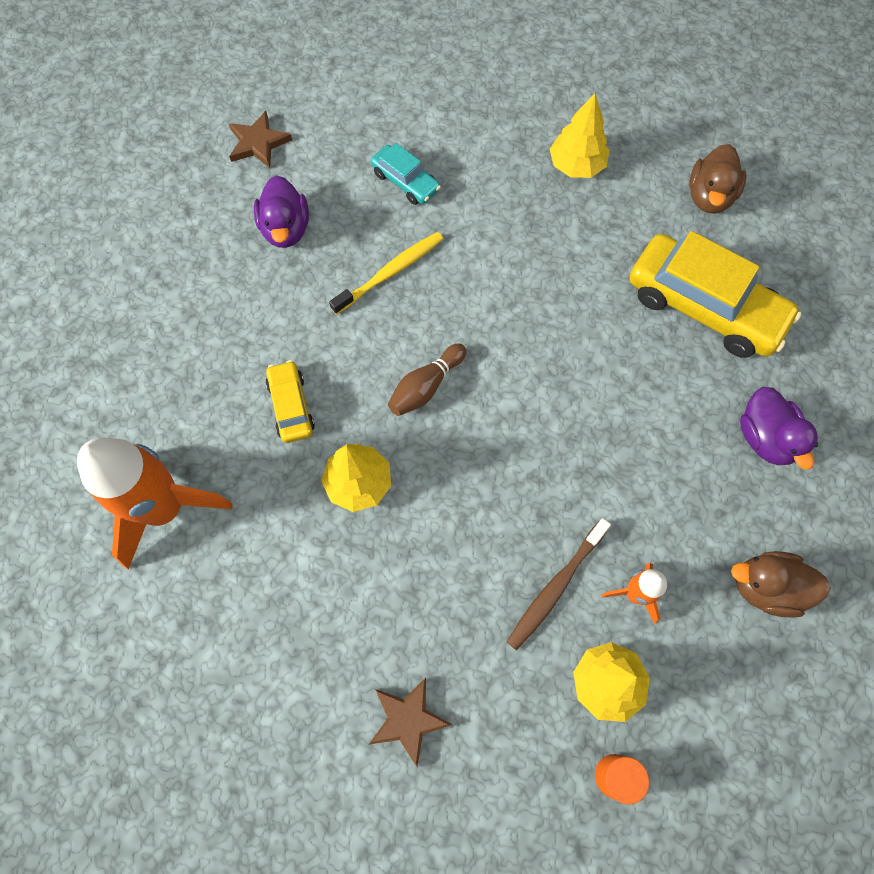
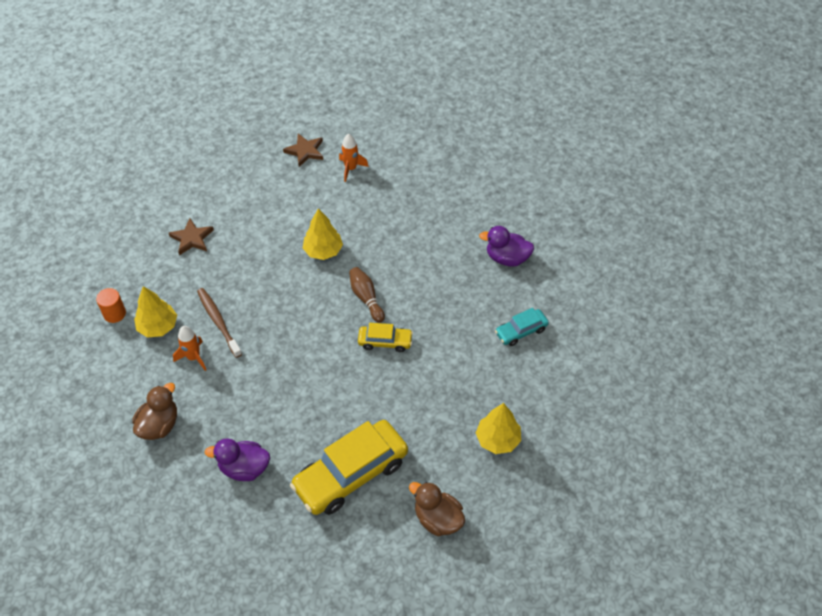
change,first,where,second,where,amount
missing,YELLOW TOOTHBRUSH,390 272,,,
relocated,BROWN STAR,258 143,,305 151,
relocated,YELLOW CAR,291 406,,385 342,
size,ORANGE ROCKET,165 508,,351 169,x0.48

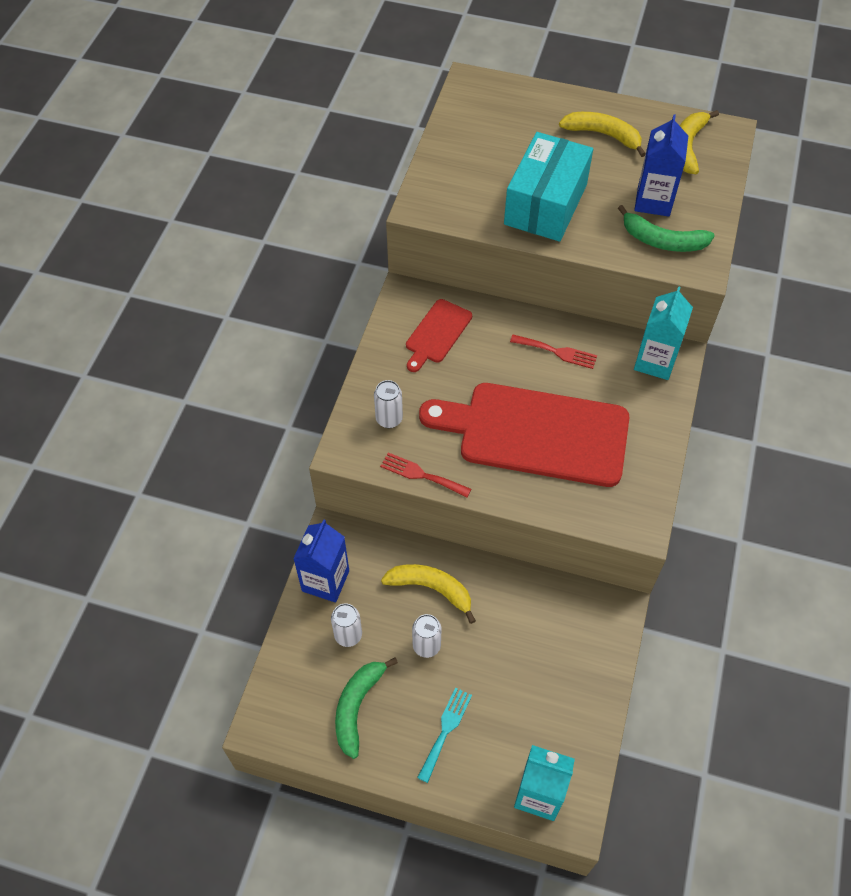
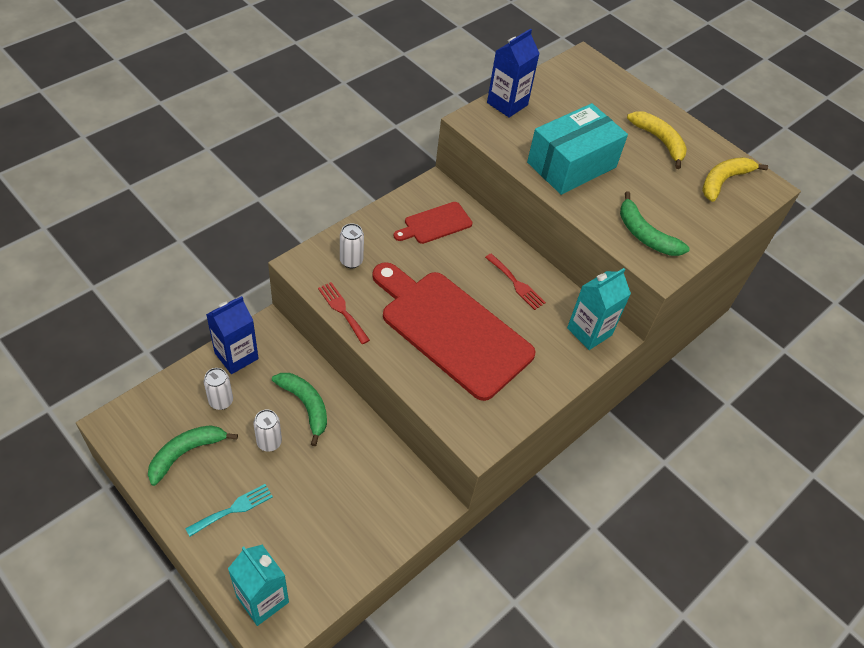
change,first,where,second,where,amount
relocated,BLUE CARTON,653 201,,507 104,
colour,YELLOW BANANA,431 589,GREEN BANANA,305 406,

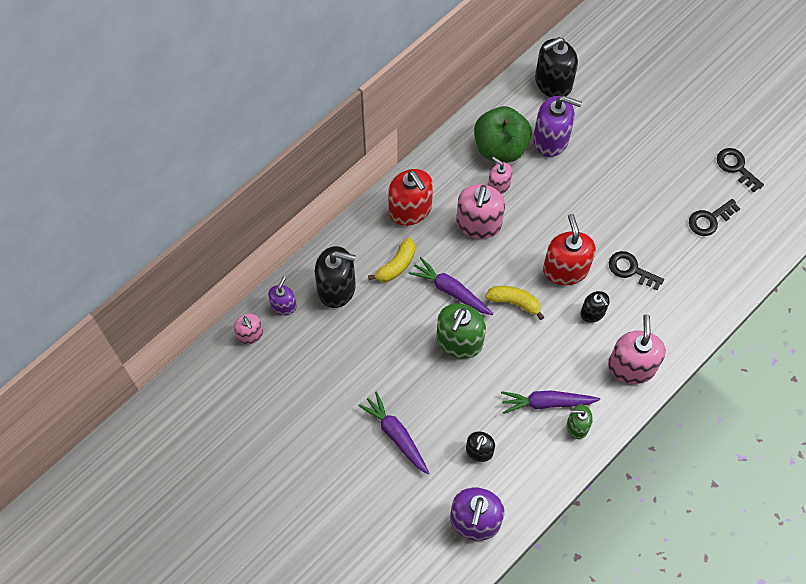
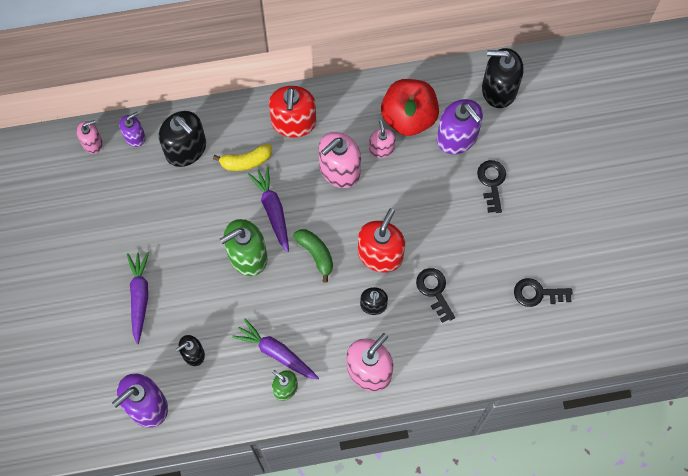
change,first,where,second,where,amount
relocated,BLACK KEY,736 167,,492 182,
colour,GREEN APPLE,500 147,RED APPLE,408 117,
colour,YELLOW BANANA,514 302,GREEN BANANA,316 254,
spun,PINK SOAP DISPENSER,250 334,,92 143,120 degrees counterclockwise

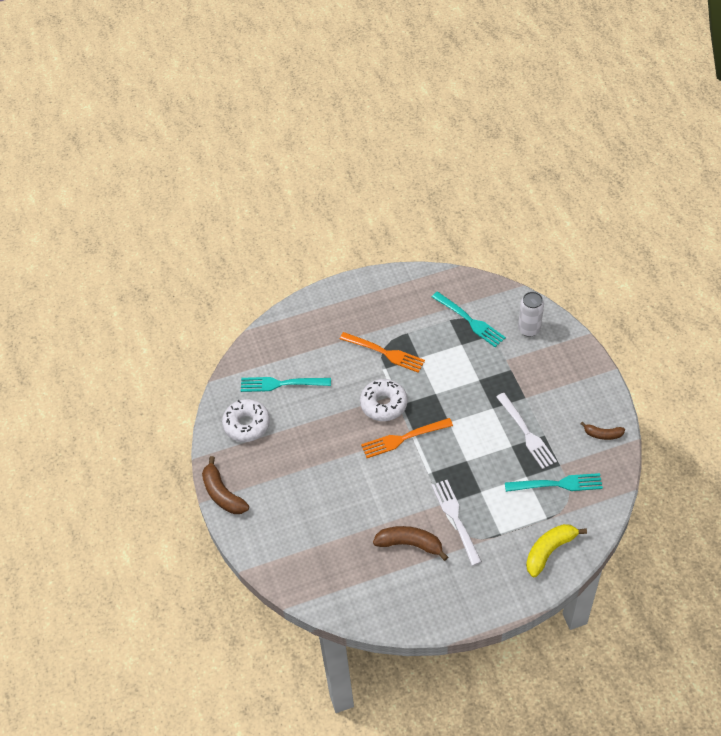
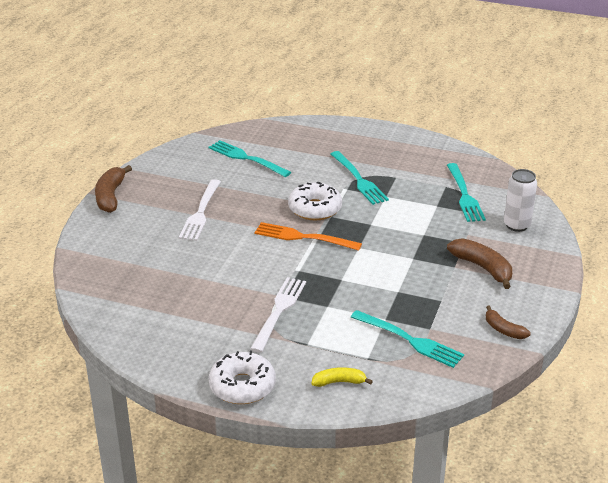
change,first,where,second,where,amount
relocated,WHITE DONUT,247 424,,242 386,
relocated,BROWN BANANA,410 544,,483 268,
relocated,WHITE FORK,526 433,,201 212,
colour,ORANGE FORK,385 353,TURQUOISE FORK,359 180,
size,YELLOW BANANA,549 551,,339 382,x0.61

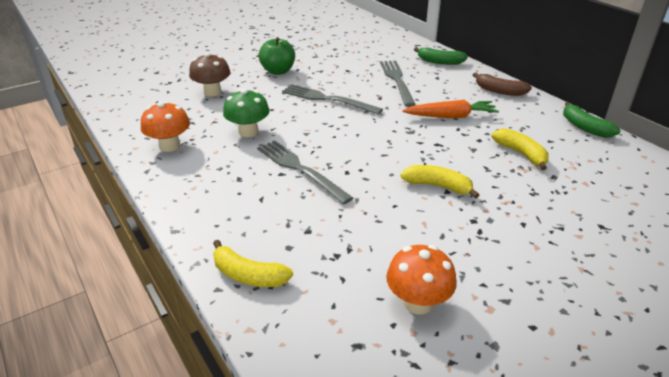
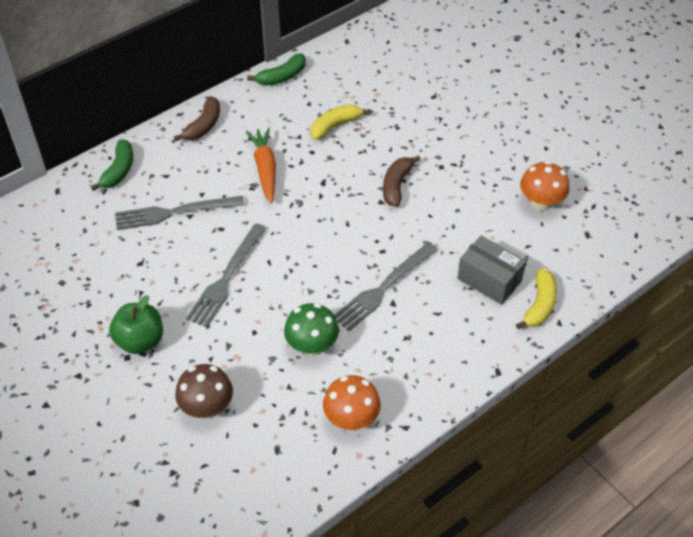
change,first,where,second,where,amount
appeared,,,GREY BOX,489 280,
colour,YELLOW BANANA,438 186,BROWN BANANA,396 185,

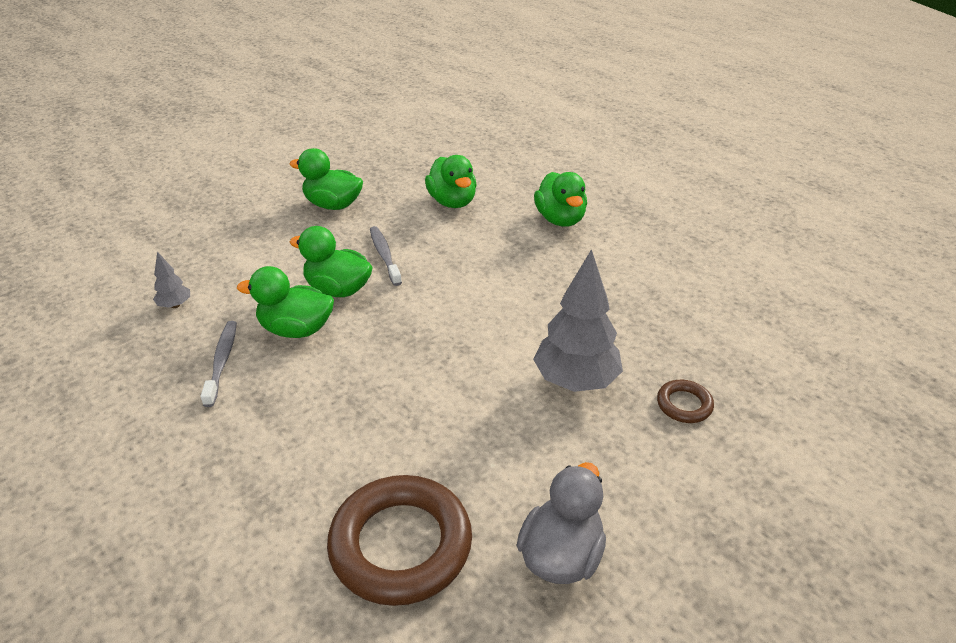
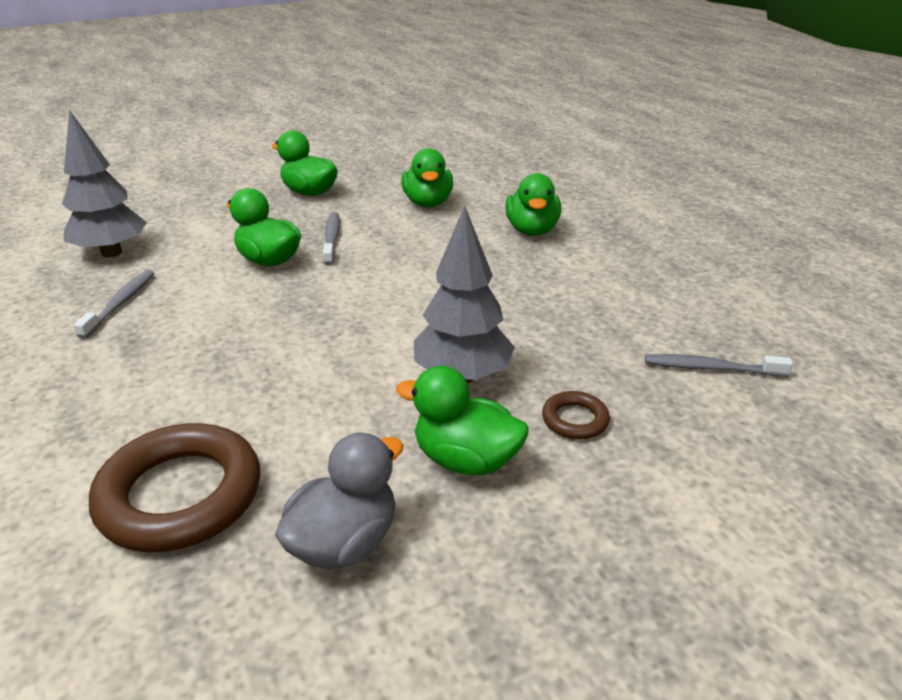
change,first,where,second,where,amount
appeared,,,GREY TOOTHBRUSH,711 368,
relocated,GREEN DUCK,296 329,,465 460,
size,GREY TREE,175 305,,111 252,x2.17

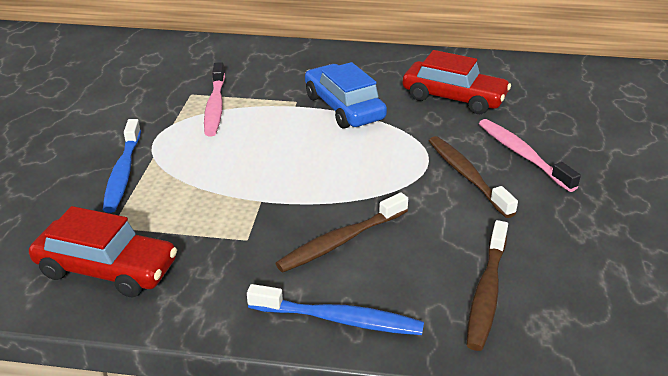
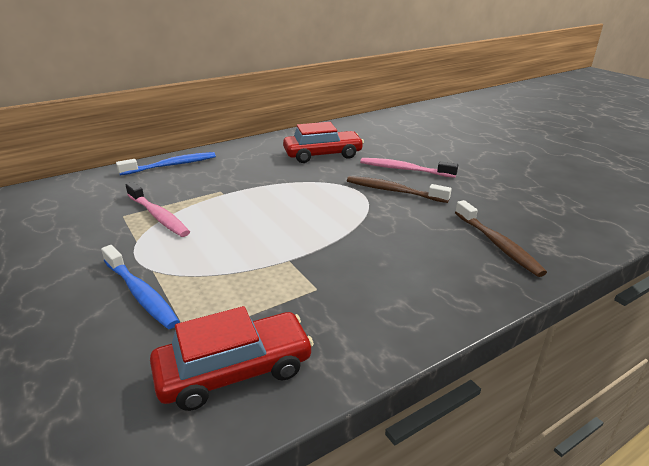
change,first,where,second,where,amount
missing,BROWN TOOTHBRUSH,341 241,,,
missing,BLUE CAR,344 107,,,
relocated,BLUE TOOTHBRUSH,339 319,,171 165,

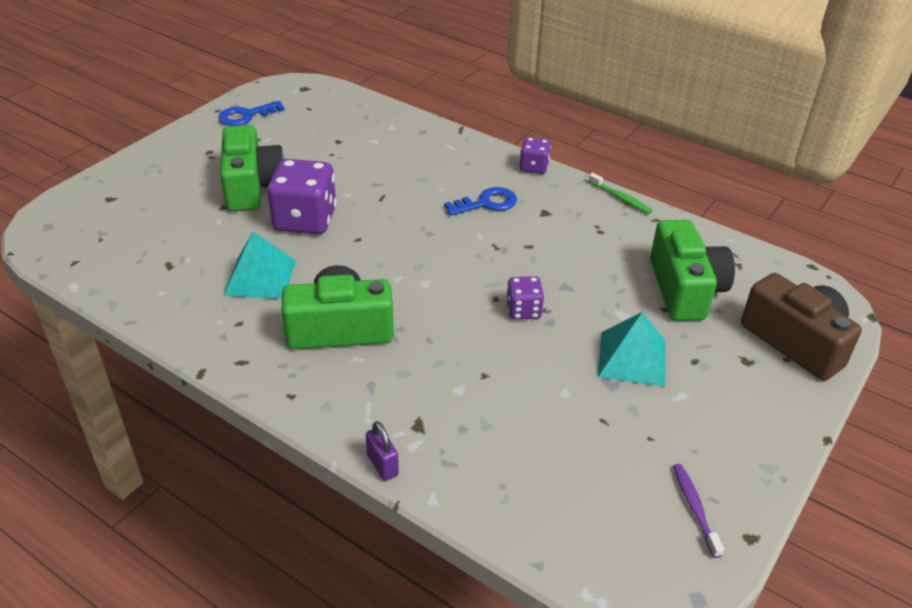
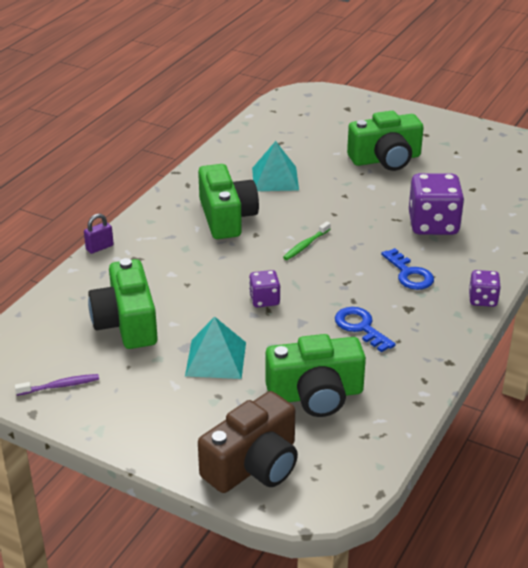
change,first,where,second,where,amount
appeared,,,GREEN CAMERA,126 323,
relocated,BLUE KEY,246 116,,360 327,
relocated,PURPLE DICE,305 220,,433 224,
relocated,GREEN TOOTHBRUSH,620 198,,306 245,

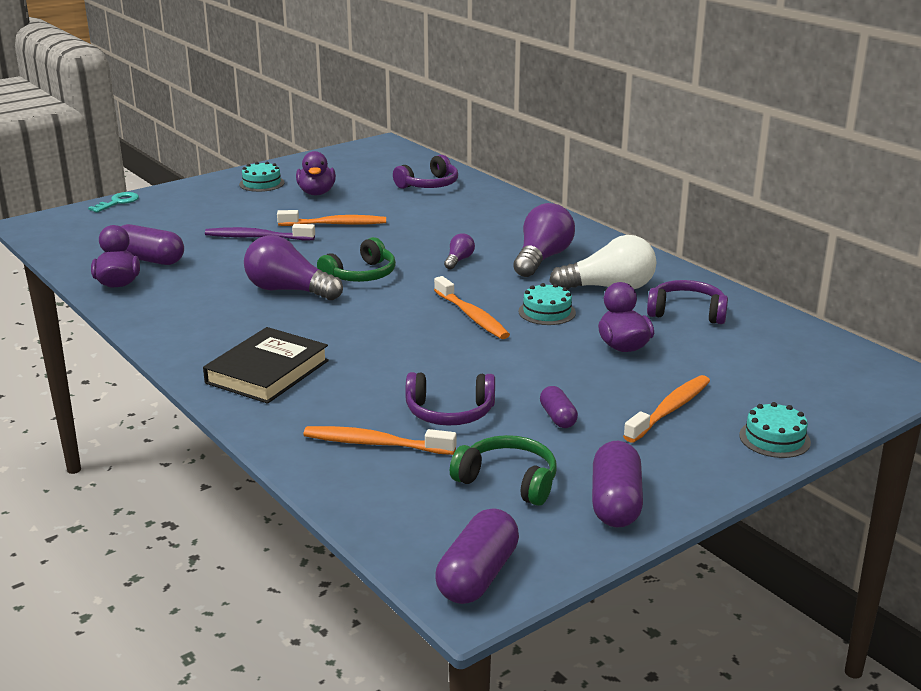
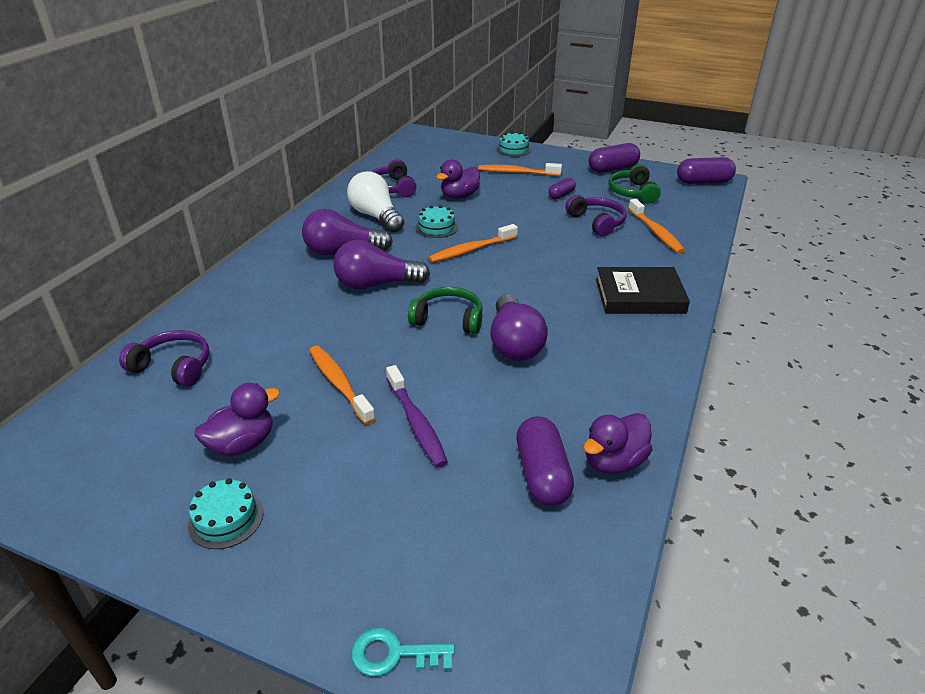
change,first,where,second,where,amount
spun,ORANGE TOOTHBRUSH,472 316,,471 250,150 degrees counterclockwise
size,PURPLE LIGHT BULB,459 260,,376 284,x2.06

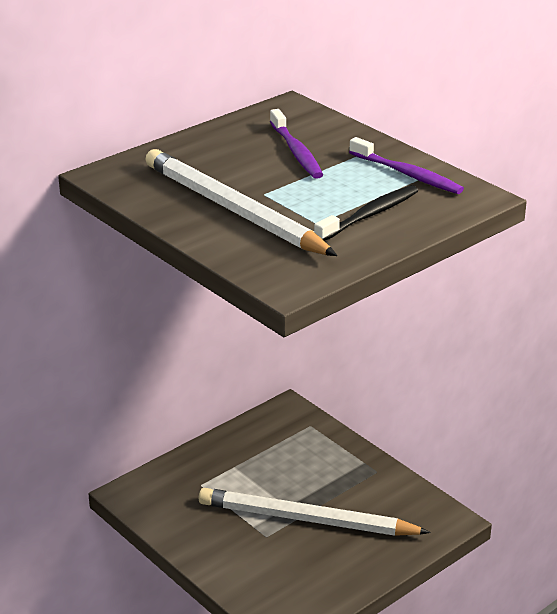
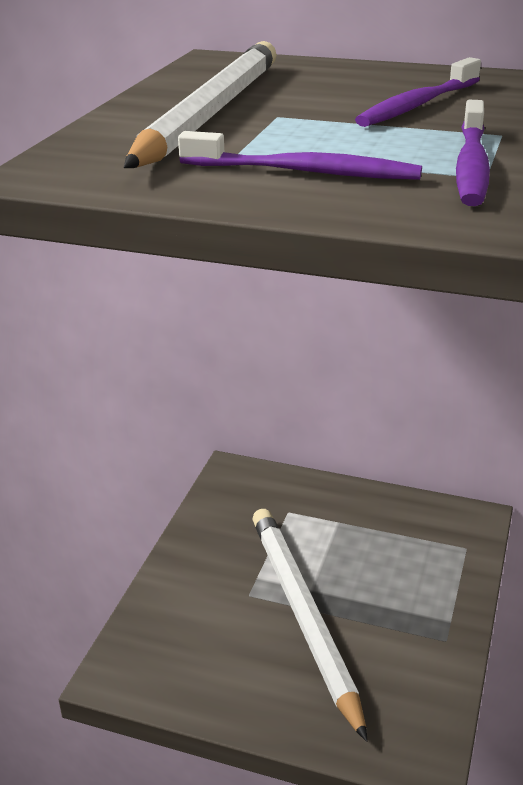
change,first,where,second,where,amount
colour,BLACK TOOTHBRUSH,369 215,PURPLE TOOTHBRUSH,304 172,

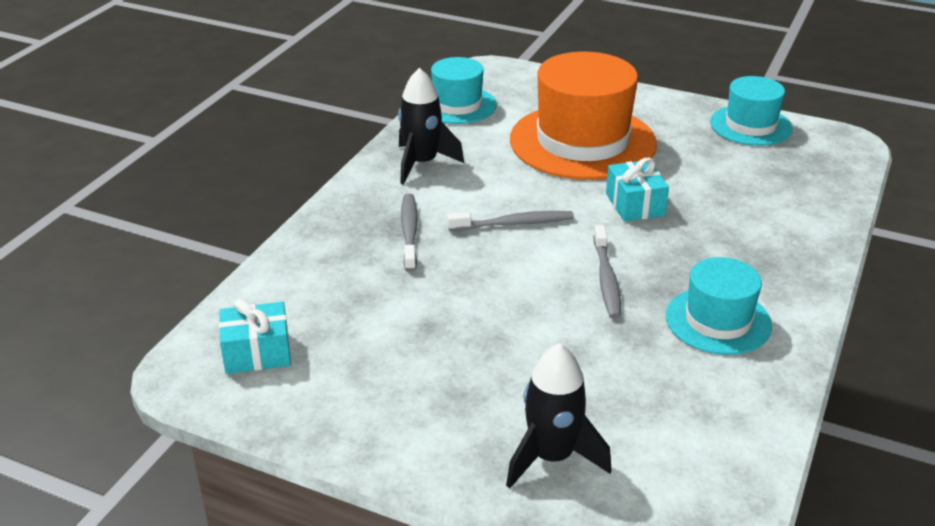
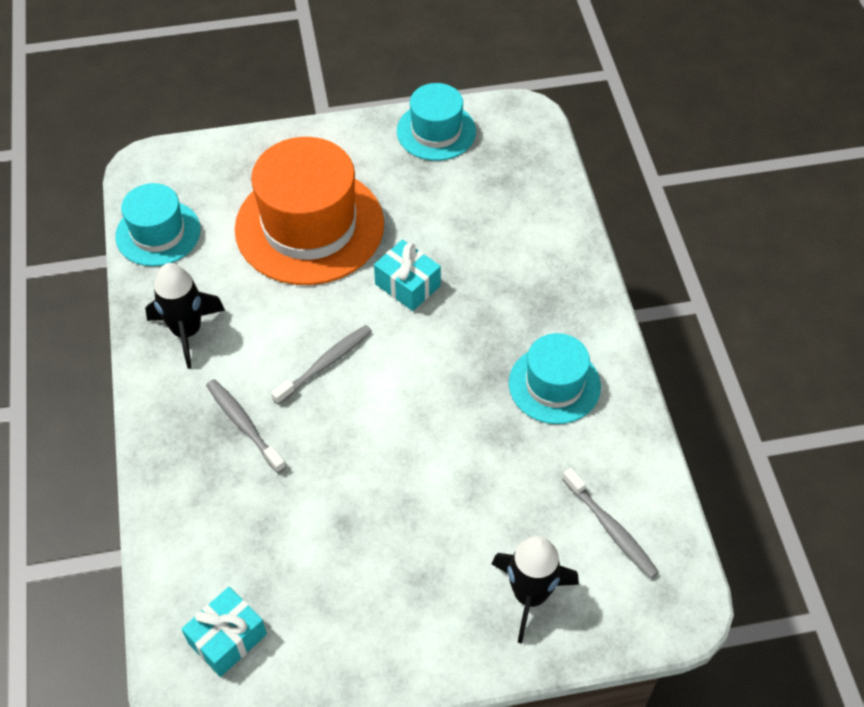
change,first,where,second,where,amount
relocated,GREY TOOTHBRUSH,606 279,,611 529,

